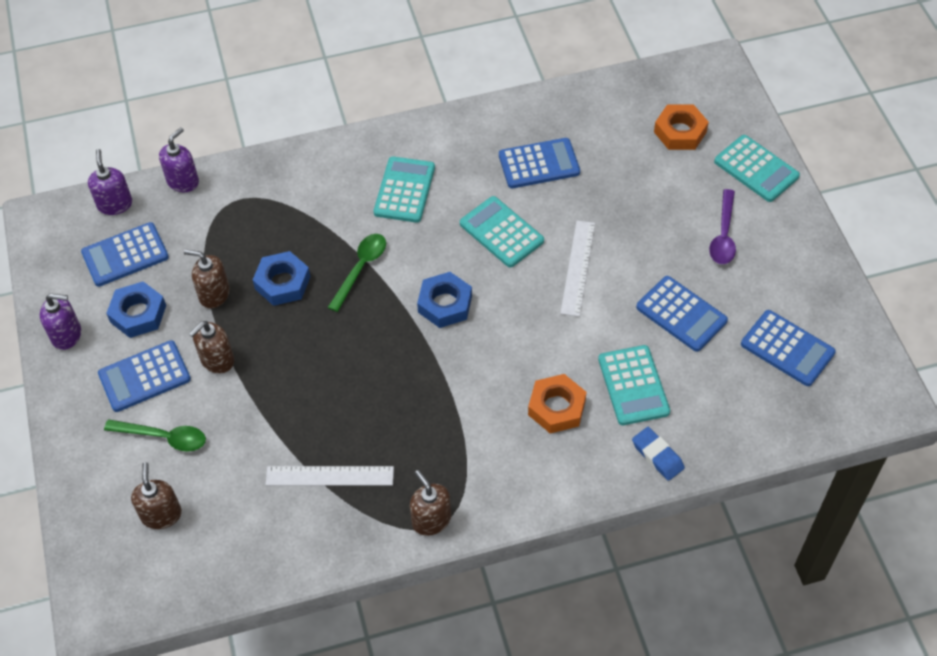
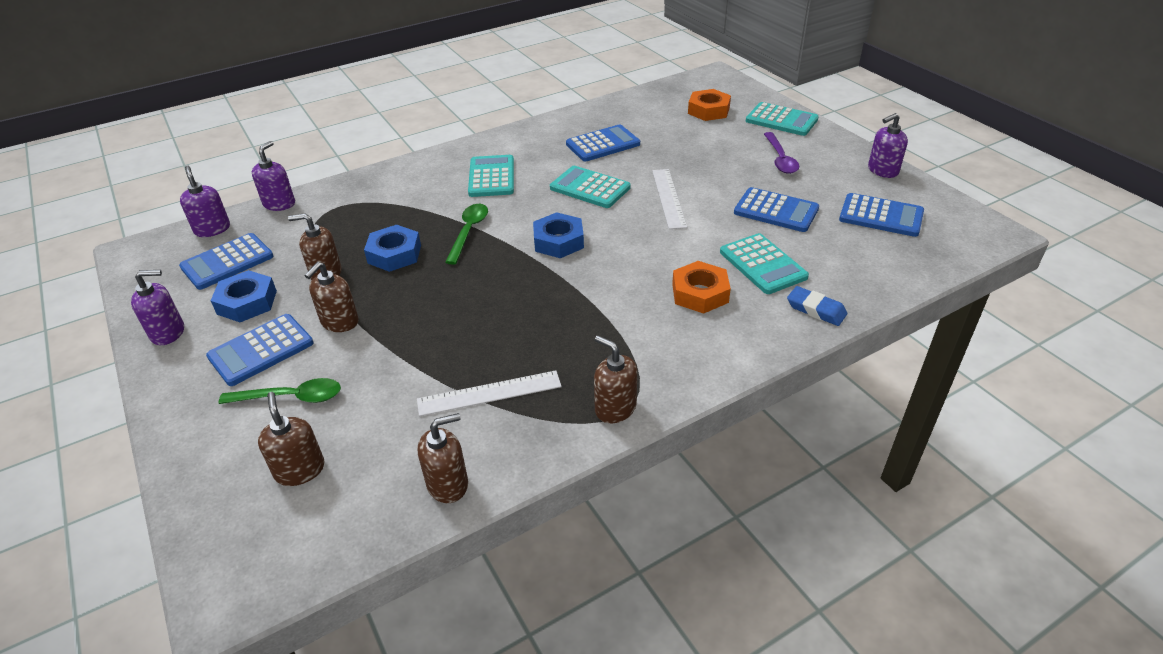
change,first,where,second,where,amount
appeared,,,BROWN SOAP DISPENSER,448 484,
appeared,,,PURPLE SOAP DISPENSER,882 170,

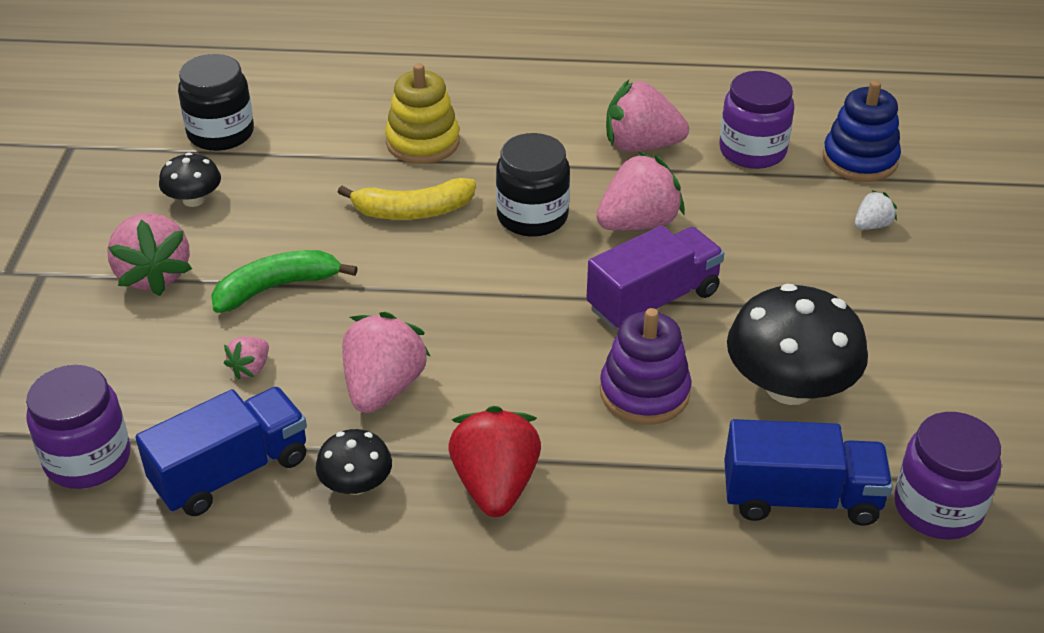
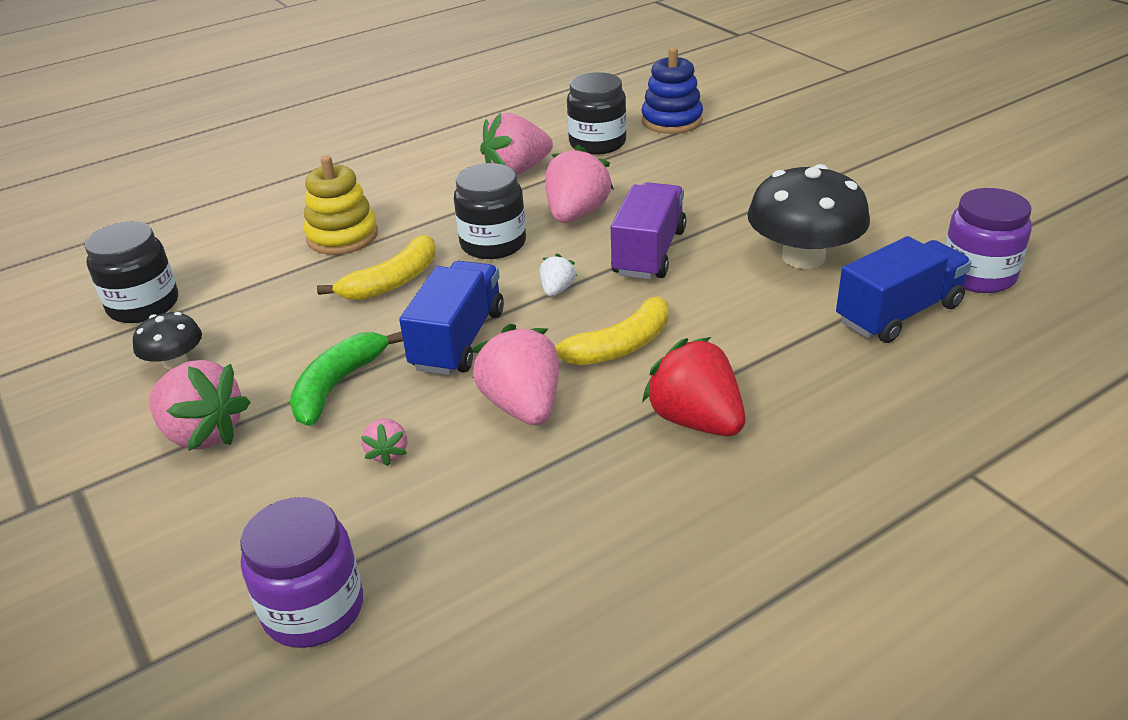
change,first,where,second,where,amount
missing,BLACK MUSHROOM,356 484,,,
missing,PURPLE STACKING TOY,644 392,,,
appeared,,,YELLOW BANANA,618 347,
relocated,BLUE TRUCK,231 472,,458 340,
relocated,WHITE STRAWBERRY,872 225,,557 290,
colour,PURPLE JAR,752 151,BLACK JAR,597 143,

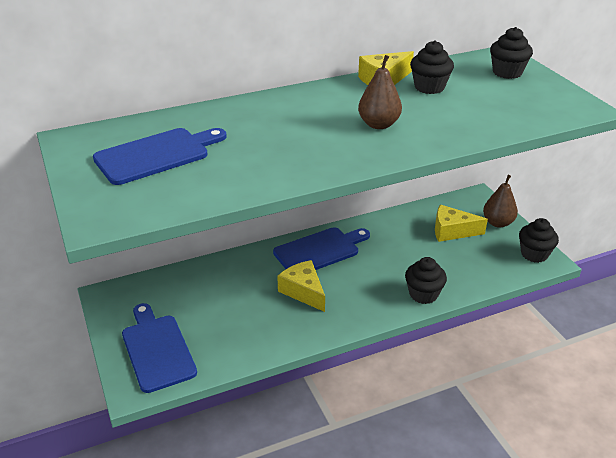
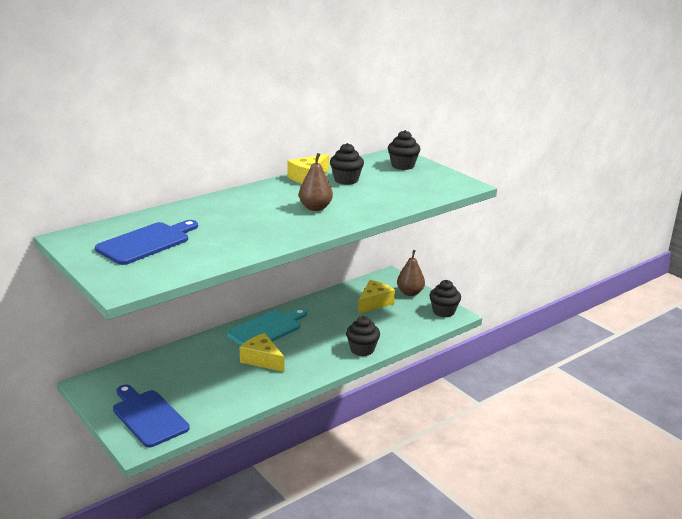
change,first,where,second,where,amount
colour,BLUE CUTTING BOARD,319 251,TURQUOISE CUTTING BOARD,267 329,
spun,YELLOW CHEESE,452 231,,374 303,135 degrees clockwise

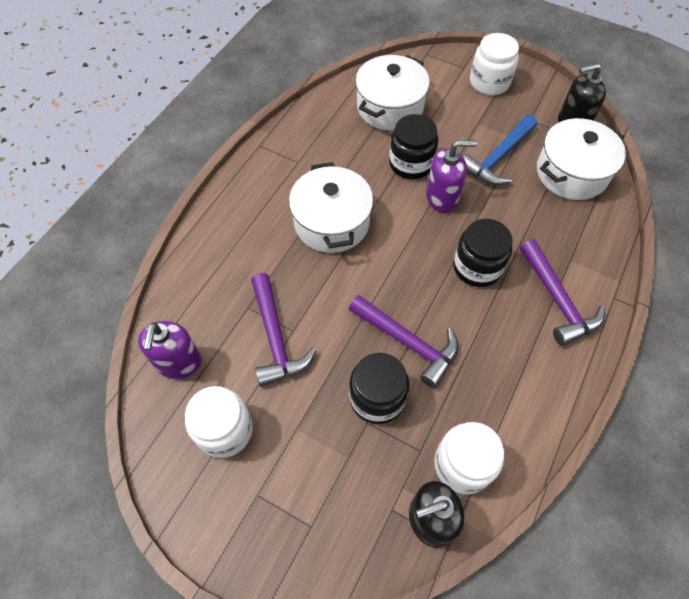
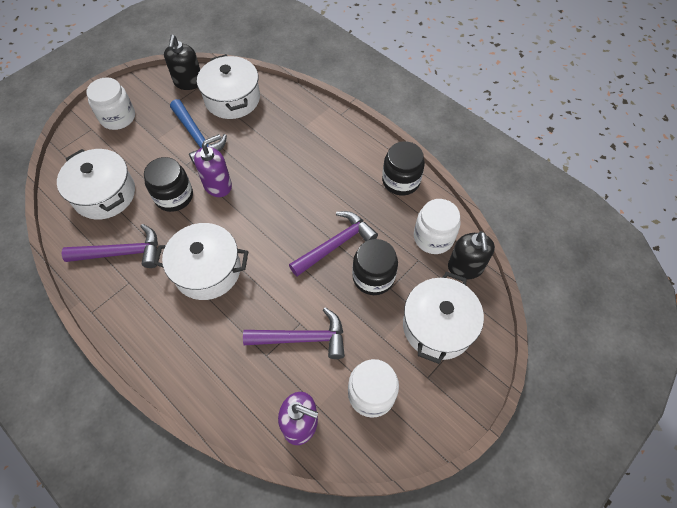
change,first,where,second,where,amount
appeared,,,WHITE POT,437 326,
relocated,BLACK JAR,477 267,,401 181,
relocated,PURPLE HAMMER,557 299,,121 253,
spun,PURPLE SOAP DISPENSER,442 197,,218 185,45 degrees clockwise

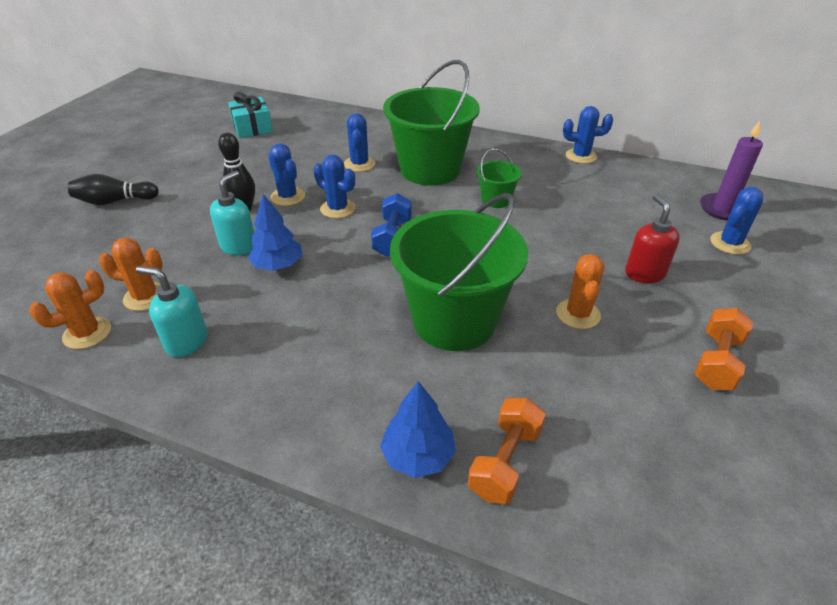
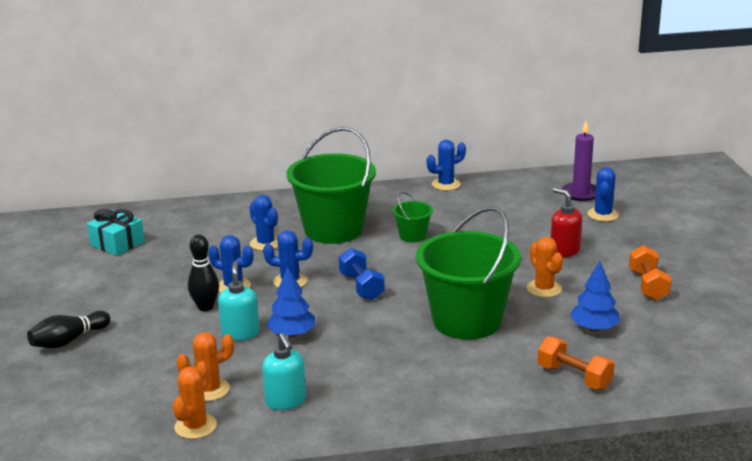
change,first,where,second,where,amount
relocated,BLUE TREE,418 455,,594 328,
spun,TURQUOISE SOAP DISPENSER,186 342,,286 401,105 degrees counterclockwise
spun,ORANGE DUMBBELL,505 462,,574 377,45 degrees counterclockwise

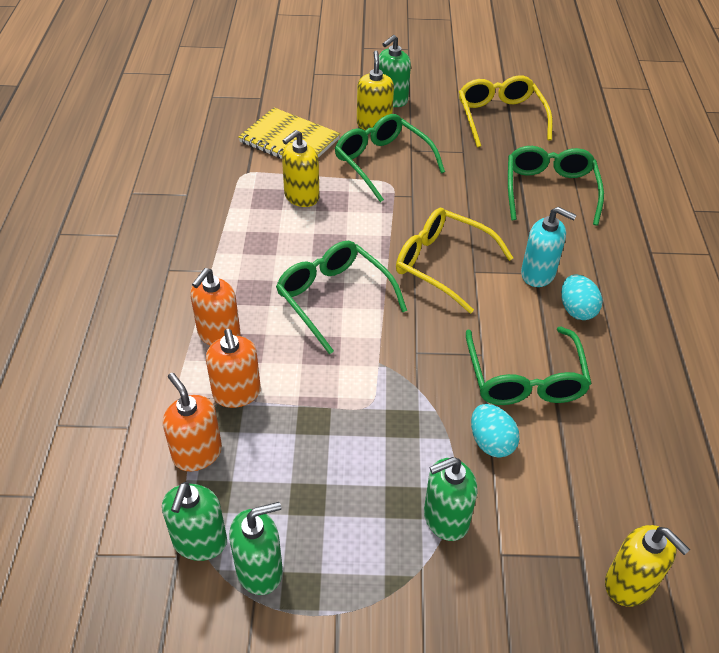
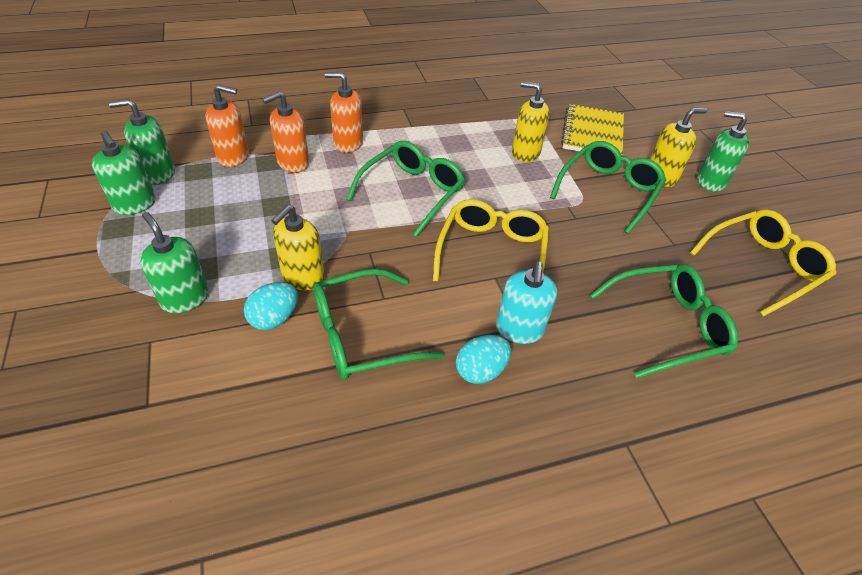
change,first,where,second,where,amount
relocated,YELLOW SOAP DISPENSER,629 584,,303 277,
spun,ORANGE SOAP DISPENSER,197 453,,234 157,60 degrees clockwise

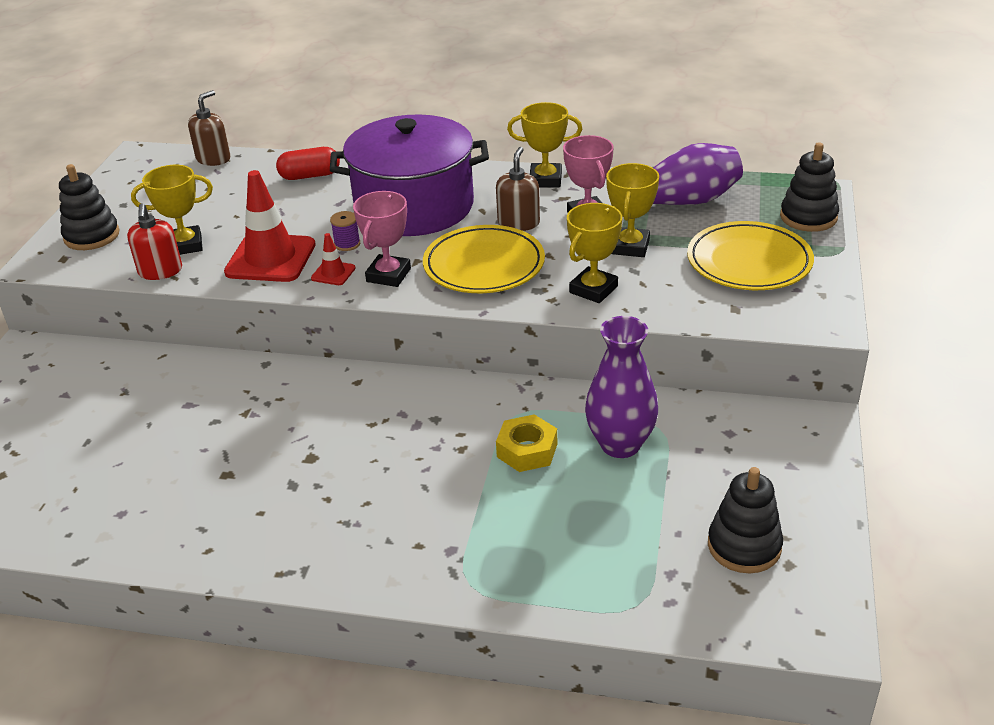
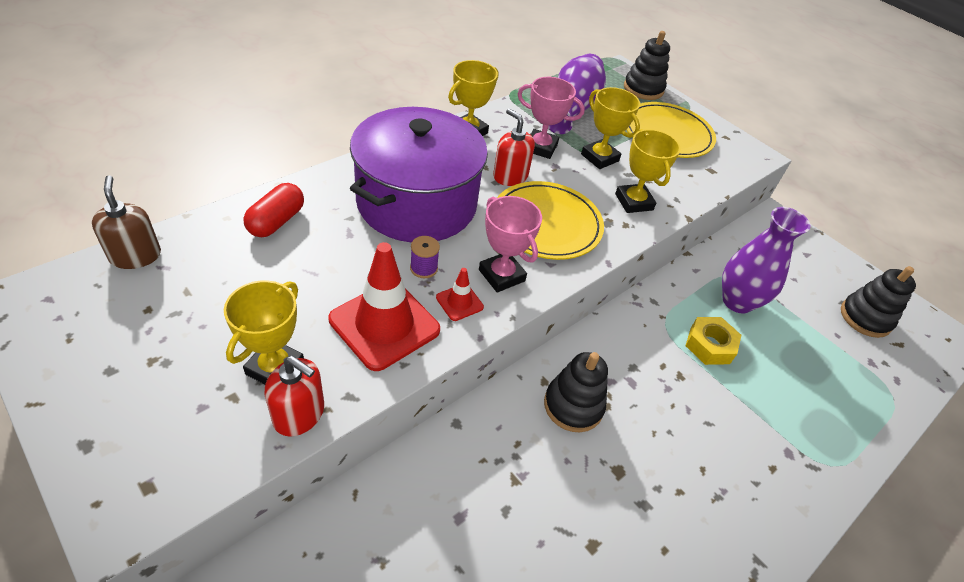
change,first,where,second,where,amount
relocated,BLACK STACKING TOY,92 236,,573 406,
colour,BROWN SOAP DISPENSER,518 223,RED SOAP DISPENSER,510 176,

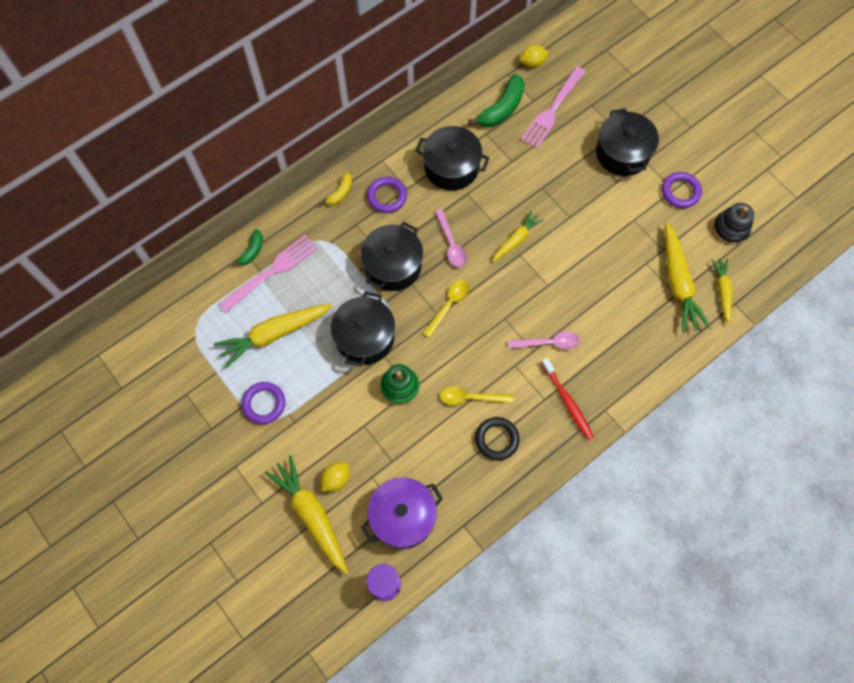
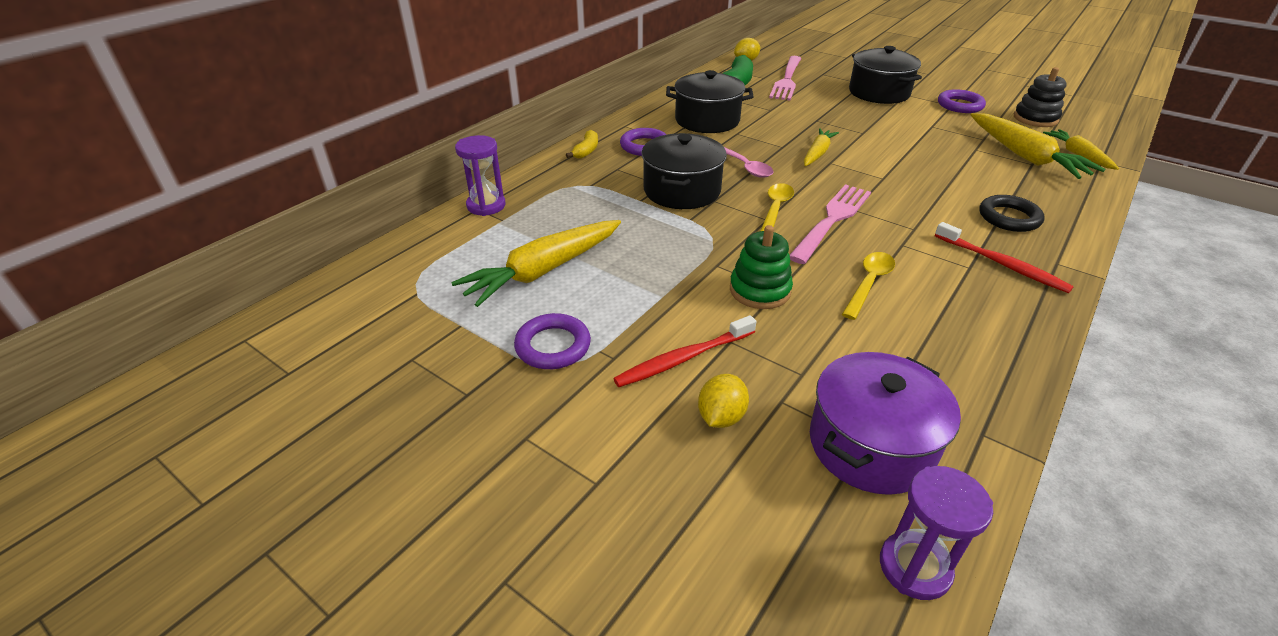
change,first,where,second,where,amount
missing,YELLOW CARROT,311 515,,,
missing,BLACK POT,365 337,,,
missing,PINK SPOON,549 343,,,
appeared,,,RED TOOTHBRUSH,683 359,
relocated,PINK FORK,272 271,,832 220,
relocated,BLACK RING,496 439,,1009 218,
exchanged,GREEN BANANA,252 251,PURPLE HOURGLASS,486 206,
spun,YELLOW SPOON,470 398,,869 283,135 degrees clockwise

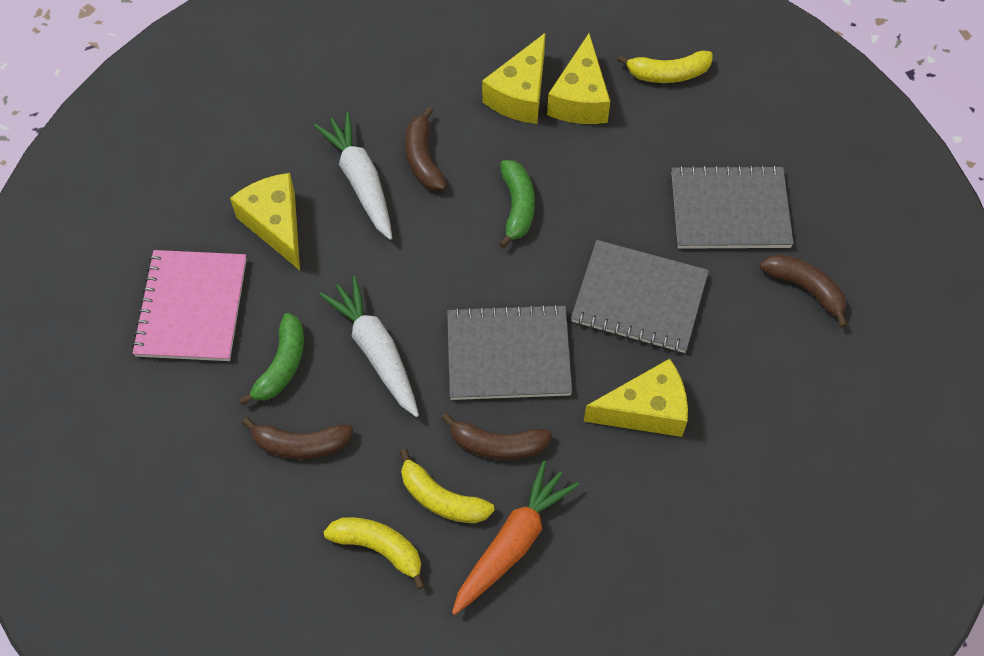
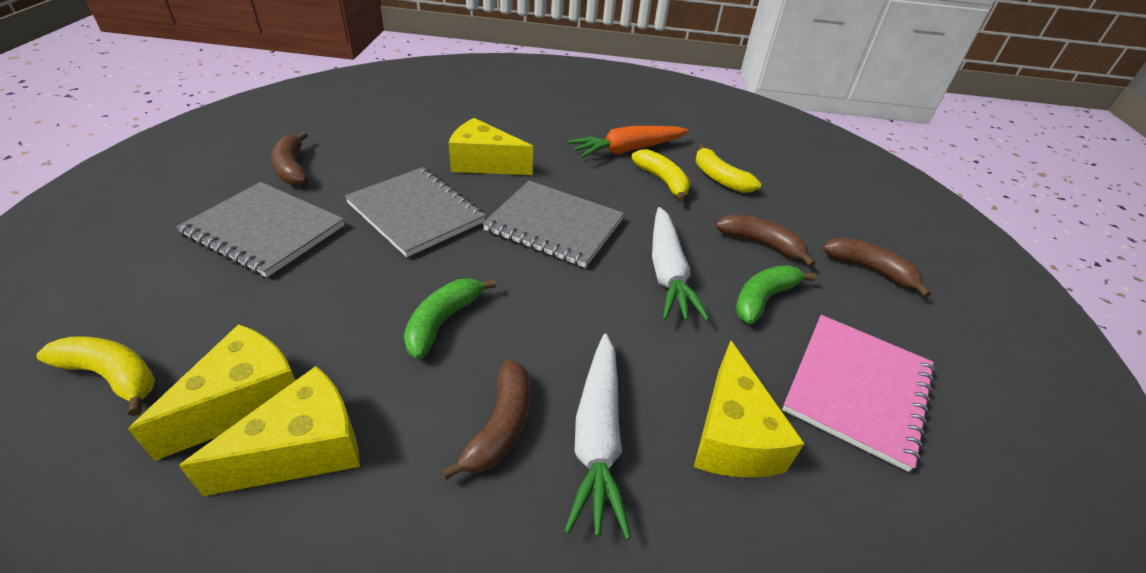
change,first,where,second,where,amount
relocated,BROWN BANANA,497 444,,870 270,

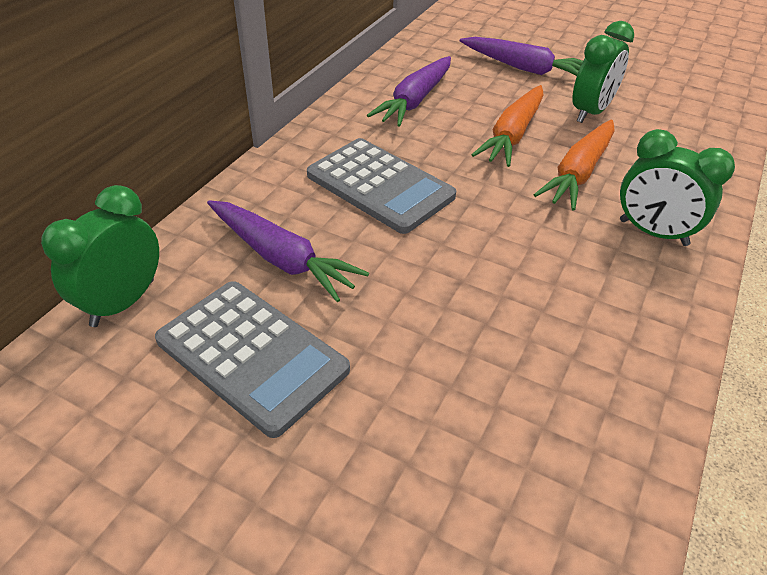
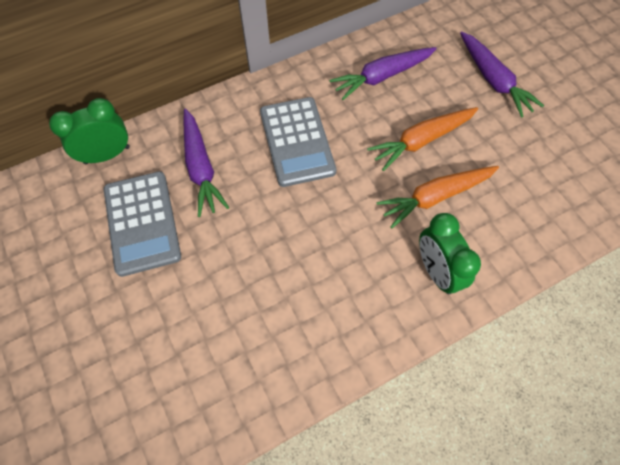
change,first,where,second,where,amount
missing,GREEN CLOCK,590 112,,,

